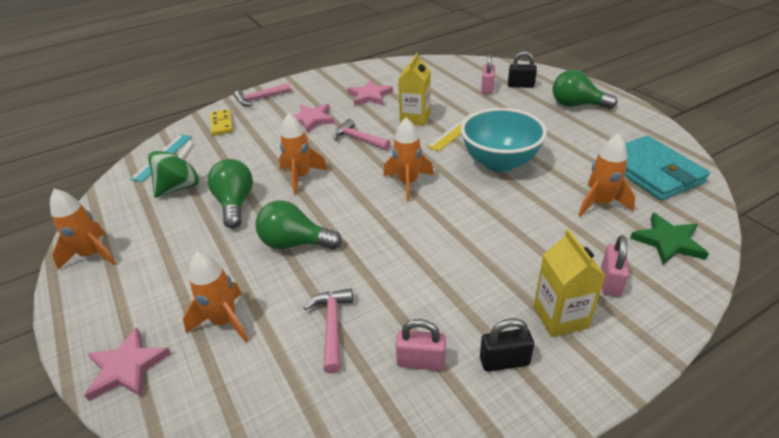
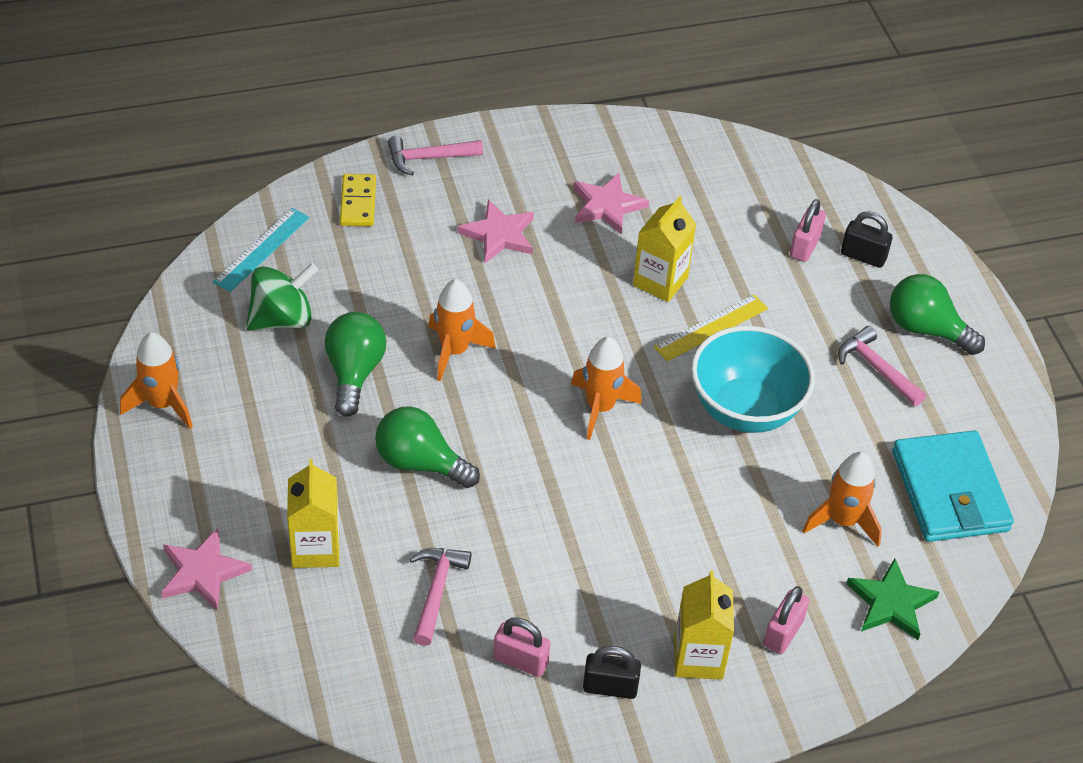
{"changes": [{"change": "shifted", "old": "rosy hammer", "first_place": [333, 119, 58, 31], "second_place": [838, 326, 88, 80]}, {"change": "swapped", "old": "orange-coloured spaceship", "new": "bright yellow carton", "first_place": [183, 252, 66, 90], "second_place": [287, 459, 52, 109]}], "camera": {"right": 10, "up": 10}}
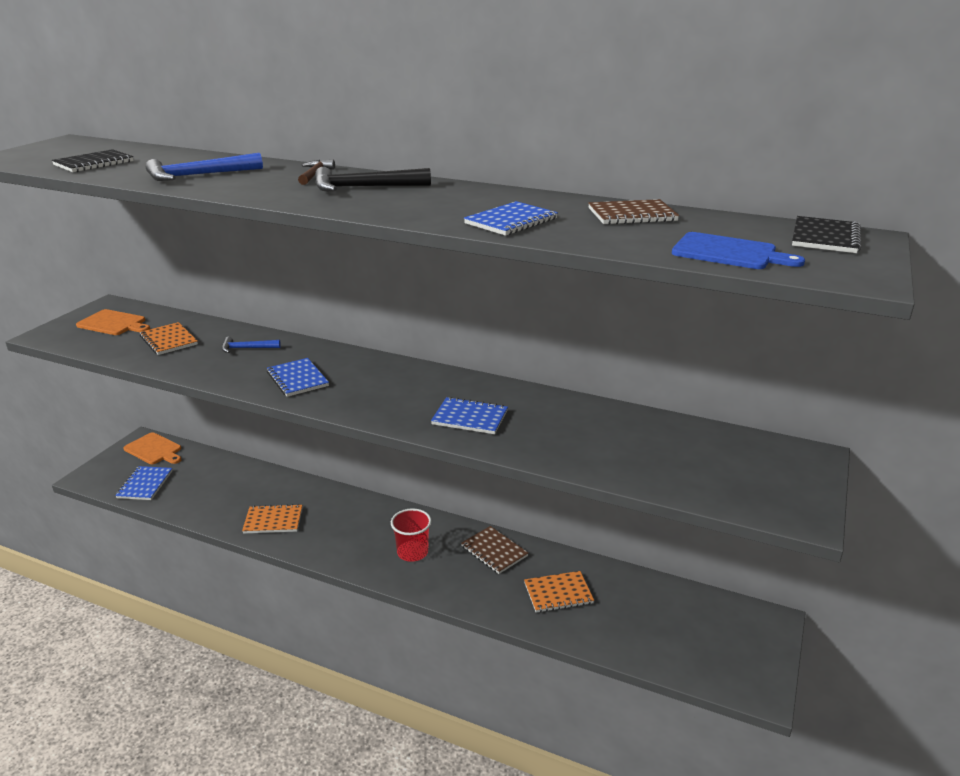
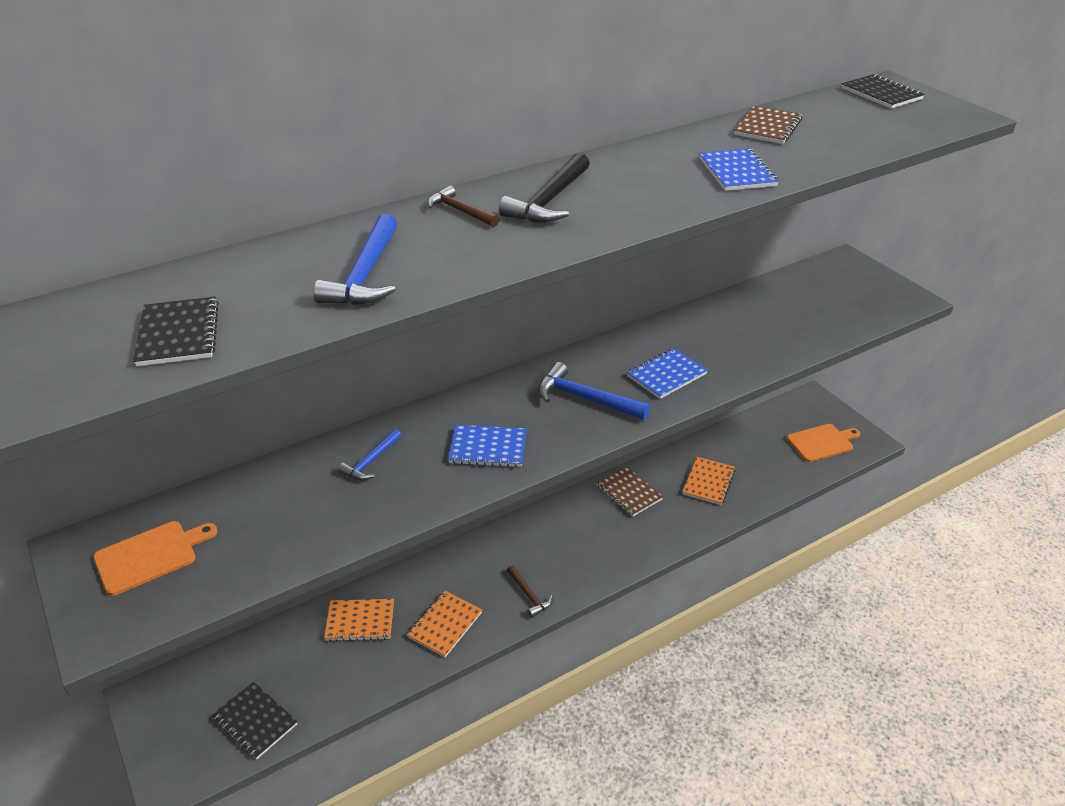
{"changes": [{"change": "gone", "old": "cobalt cutting board", "first_place": [672, 232, 133, 37]}, {"change": "shifted", "old": "orange-coloured notepad", "first_place": [140, 322, 58, 33], "second_place": [324, 599, 70, 42]}, {"change": "shifted", "old": "orange-coloured cutting board", "first_place": [123, 432, 58, 32], "second_place": [786, 424, 74, 38]}, {"change": "repainted", "old": "cobalt notepad", "new": "ebony notepad", "first_place": [115, 466, 57, 34], "second_place": [212, 682, 86, 78]}, {"change": "gone", "old": "scarlet cup", "first_place": [391, 508, 41, 54]}, {"change": "rotated", "old": "brown notepad", "first_place": [461, 526, 67, 48], "second_place": [596, 466, 67, 51], "degrees": 60}, {"change": "new", "new": "cobalt hammer", "second_place": [538, 362, 112, 58]}, {"change": "new", "new": "brown hammer", "second_place": [507, 565, 46, 53]}], "camera": {"right": -55, "up": 10}}
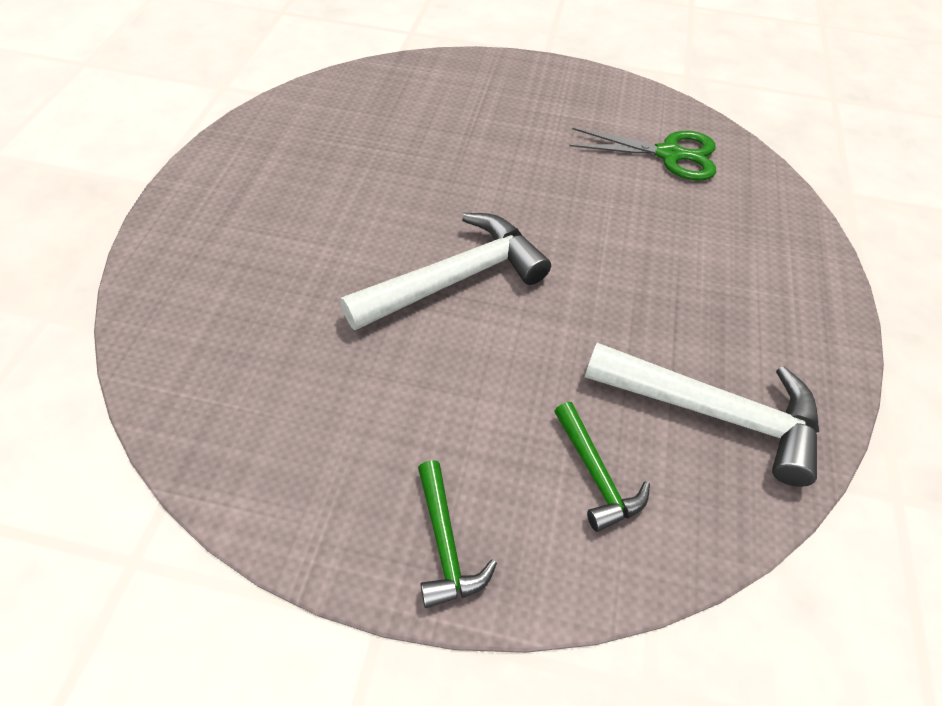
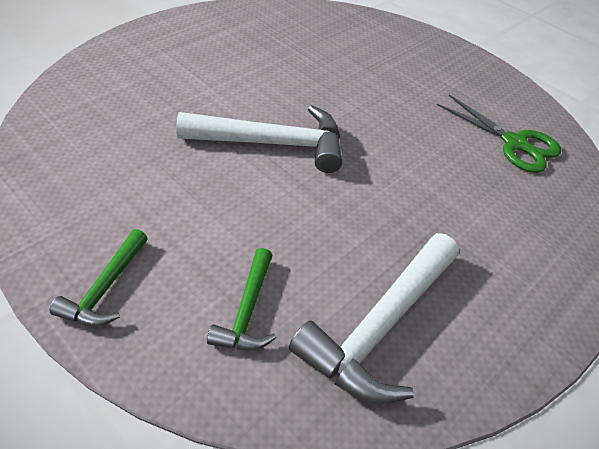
{"changes": [{"change": "rotated", "old": "white hammer", "first_place": [585, 343, 234, 144], "second_place": [289, 233, 170, 171], "degrees": 75}], "camera": {"right": 30, "up": -5}}
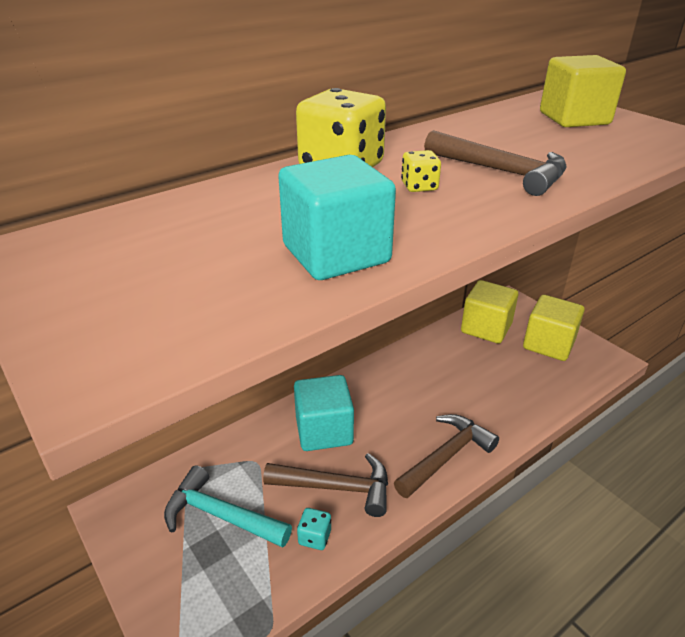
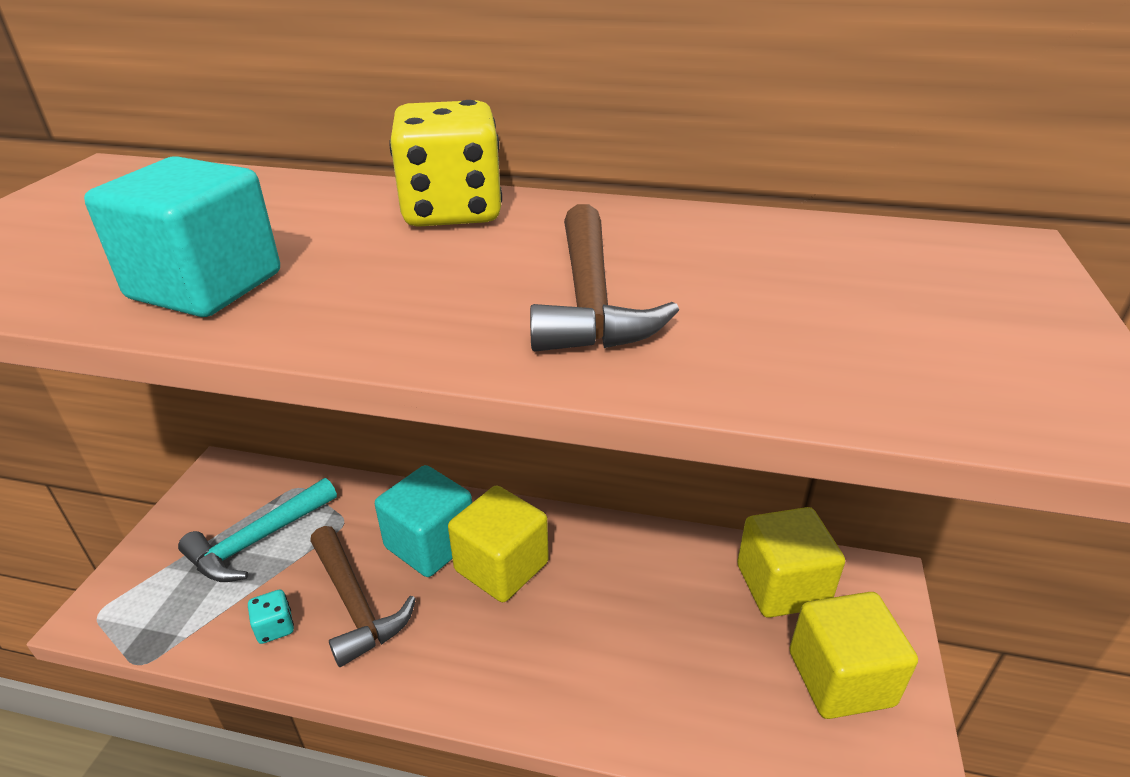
{"changes": [{"change": "shifted", "old": "bright yellow solid cube", "first_place": [540, 55, 86, 72], "second_place": [448, 486, 101, 116]}, {"change": "gone", "old": "bright yellow dice", "first_place": [401, 150, 40, 42]}, {"change": "gone", "old": "brown hammer", "first_place": [394, 414, 105, 84]}, {"change": "rotated", "old": "teal hammer", "first_place": [164, 465, 128, 83], "second_place": [178, 478, 159, 104], "degrees": -120}], "camera": {"right": 50, "up": 0}}
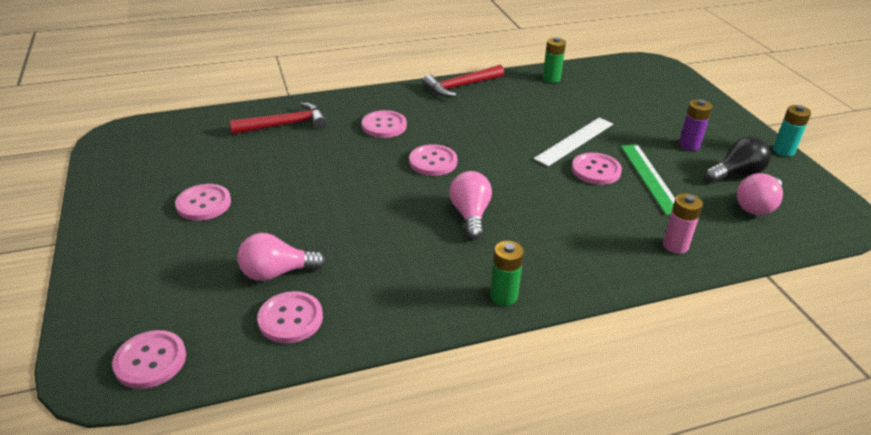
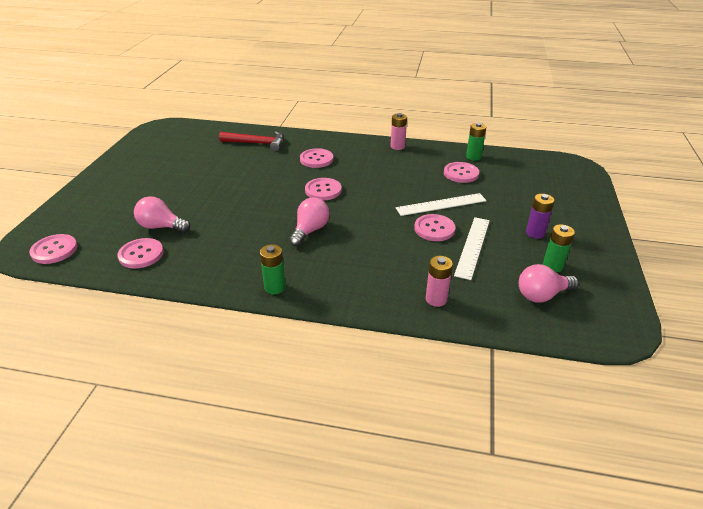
{"changes": [{"change": "swapped", "old": "scarlet hammer", "new": "rosy battery", "first_place": [423, 65, 81, 32], "second_place": [391, 113, 16, 37]}, {"change": "gone", "old": "teal battery", "first_place": [773, 105, 38, 51]}, {"change": "swapped", "old": "ebony lightbulb", "new": "emerald battery", "first_place": [706, 136, 65, 46], "second_place": [543, 224, 32, 48]}, {"change": "repainted", "old": "emerald ruler", "new": "white ruler", "first_place": [621, 144, 54, 71], "second_place": [454, 217, 36, 63]}, {"change": "shifted", "old": "rosy shirt button", "first_place": [175, 184, 56, 37], "second_place": [444, 162, 35, 21]}], "camera": {"right": 30, "up": 0}}
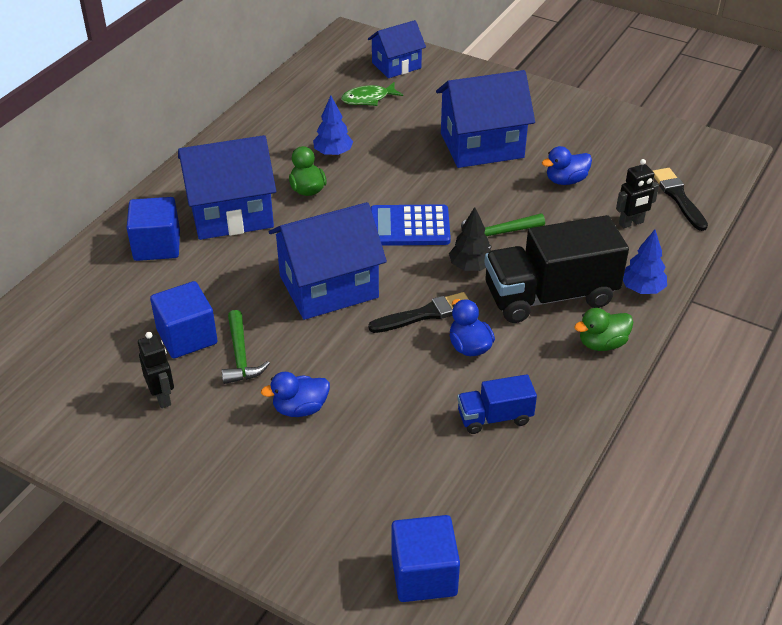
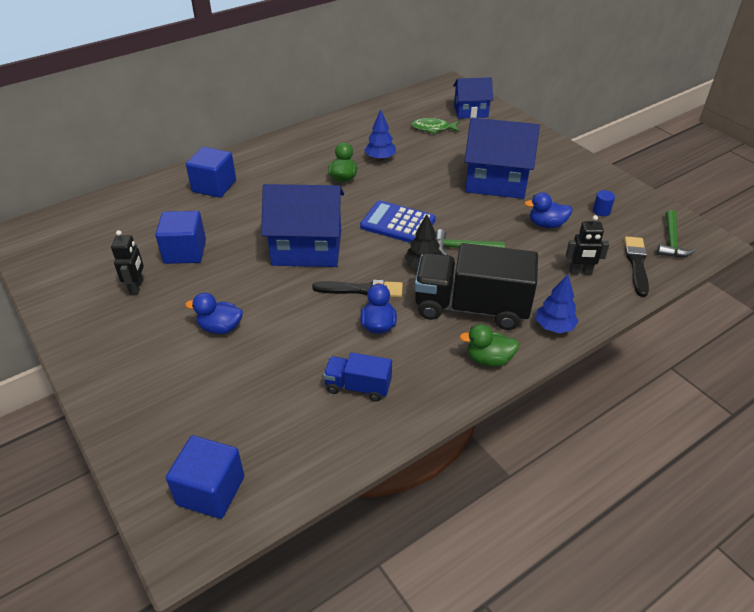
{"changes": [{"change": "gone", "old": "cobalt house", "first_place": [178, 135, 98, 105]}, {"change": "shifted", "old": "emerald hammer", "first_place": [221, 310, 49, 74], "second_place": [657, 210, 39, 47]}, {"change": "new", "new": "cobalt cylinder shape", "second_place": [593, 190, 22, 26]}], "camera": {"right": 25, "up": 0}}
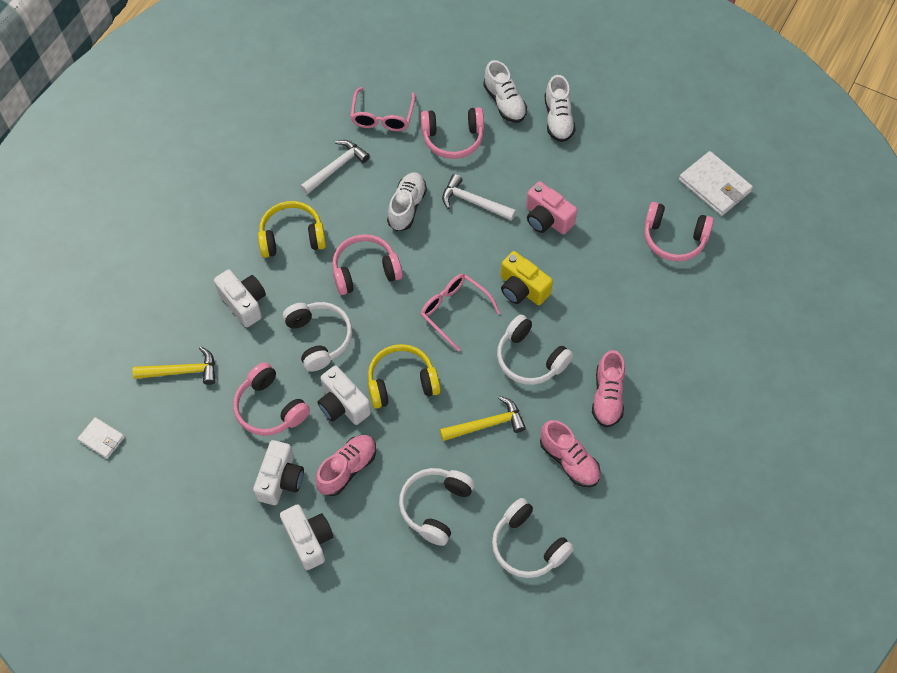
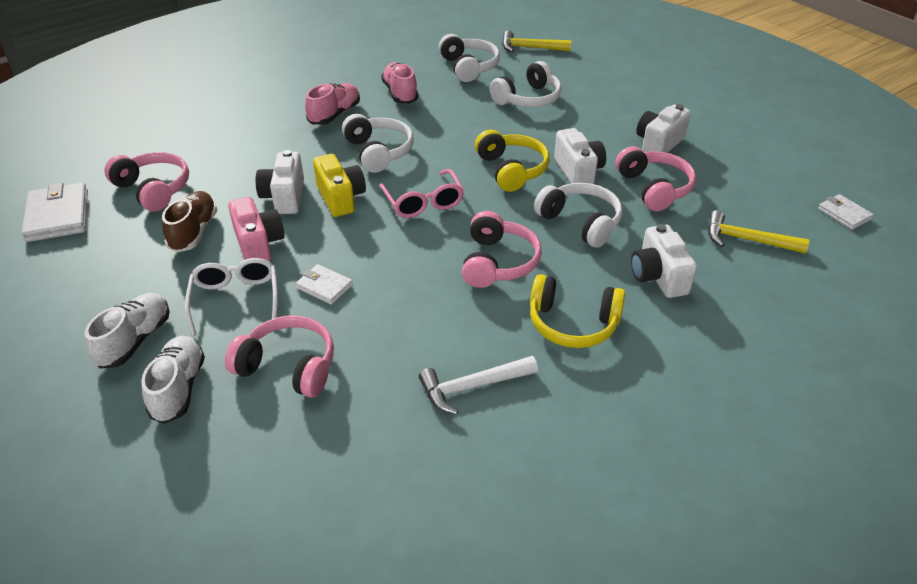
{"changes": [{"change": "gone", "old": "rosy glasses", "first_place": [350, 87, 65, 44]}, {"change": "gone", "old": "white shoe", "first_place": [387, 172, 40, 59]}, {"change": "swapped", "old": "white hammer", "new": "white wallet", "first_place": [442, 174, 74, 47], "second_place": [296, 264, 57, 41]}, {"change": "rotated", "old": "rosy over-ear headphones", "first_place": [332, 234, 71, 61], "second_place": [462, 211, 80, 77], "degrees": -90}, {"change": "rotated", "old": "white over-ear headphones", "first_place": [283, 302, 69, 70], "second_place": [534, 183, 88, 65], "degrees": 135}, {"change": "rotated", "old": "bright yellow over-ear headphones", "first_place": [368, 344, 73, 65], "second_place": [475, 130, 75, 62], "degrees": -120}, {"change": "shifted", "old": "bright yellow hammer", "first_place": [440, 396, 86, 45], "second_place": [502, 31, 70, 21]}, {"change": "gone", "old": "rosy shoe", "first_place": [315, 435, 61, 61]}, {"change": "shifted", "old": "white photo camera", "first_place": [280, 504, 53, 66], "second_place": [256, 150, 48, 64]}, {"change": "new", "new": "brown shoe", "second_place": [162, 191, 55, 62]}, {"change": "new", "new": "white glasses", "second_place": [185, 258, 93, 78]}], "camera": {"right": -155, "up": -20}}
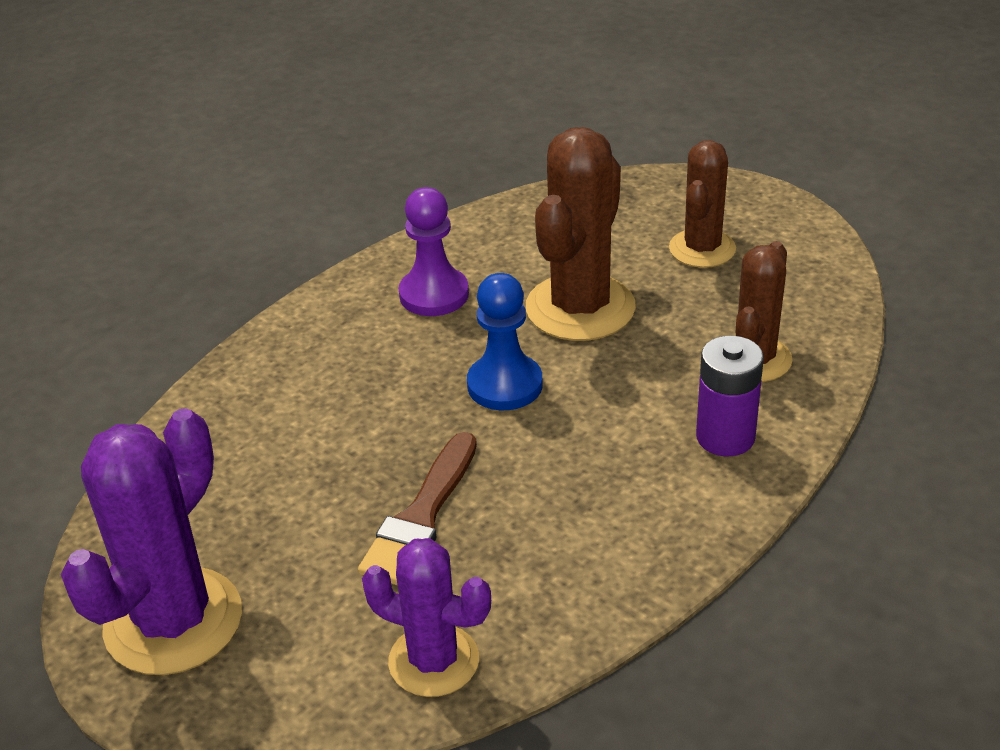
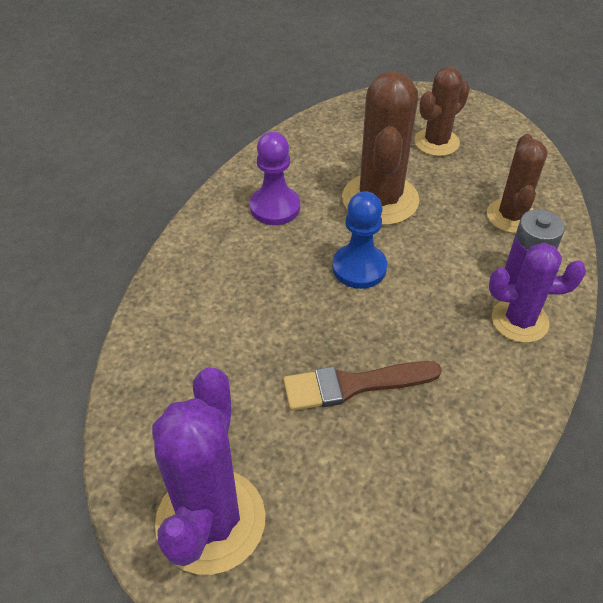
{"changes": [{"change": "rotated", "old": "brown prickly plant", "first_place": [669, 140, 67, 128], "second_place": [414, 67, 56, 89], "degrees": 45}, {"change": "rotated", "old": "brown brush", "first_place": [358, 432, 119, 153], "second_place": [283, 361, 159, 50], "degrees": 75}, {"change": "shifted", "old": "violet prickly plant", "first_place": [362, 538, 129, 159], "second_place": [489, 243, 97, 100]}], "camera": {"right": -20, "up": 10}}
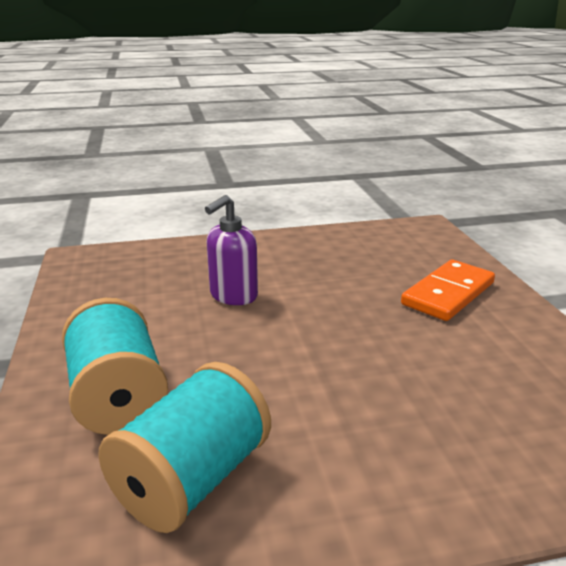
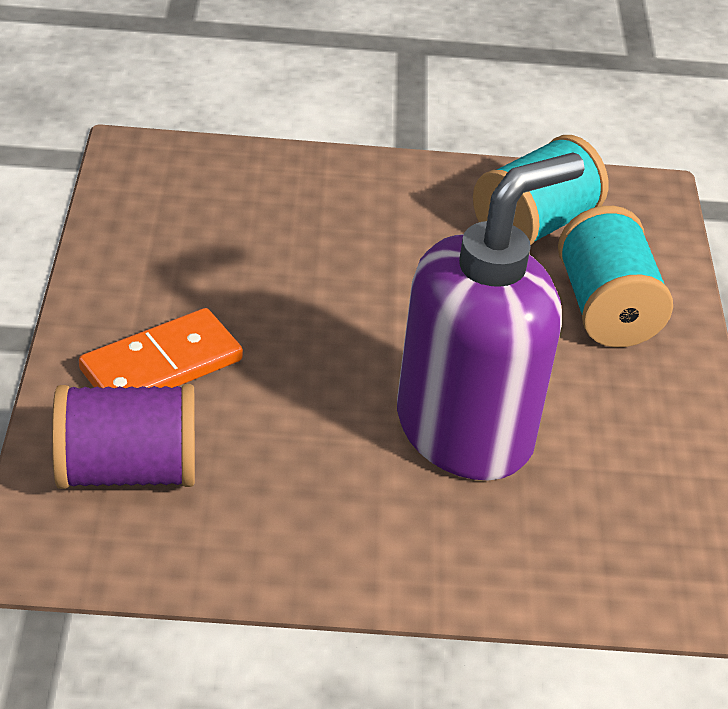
{"changes": [{"change": "scaled", "old": "violet soap pump", "first_place": [205, 195, 53, 110], "second_place": [397, 152, 188, 328], "factor": 2.03}, {"change": "new", "new": "violet reel of thread", "second_place": [52, 384, 143, 105]}], "camera": {"right": -170, "up": 15}}
